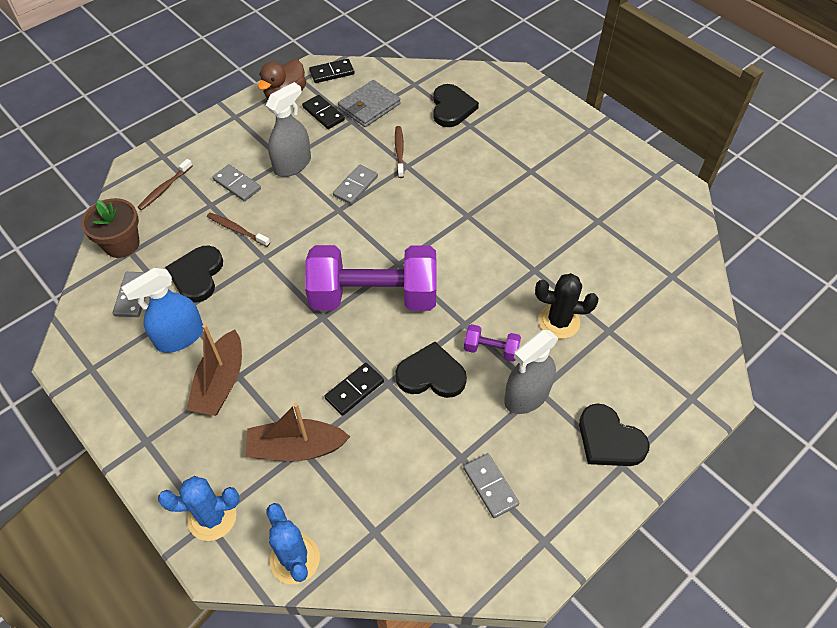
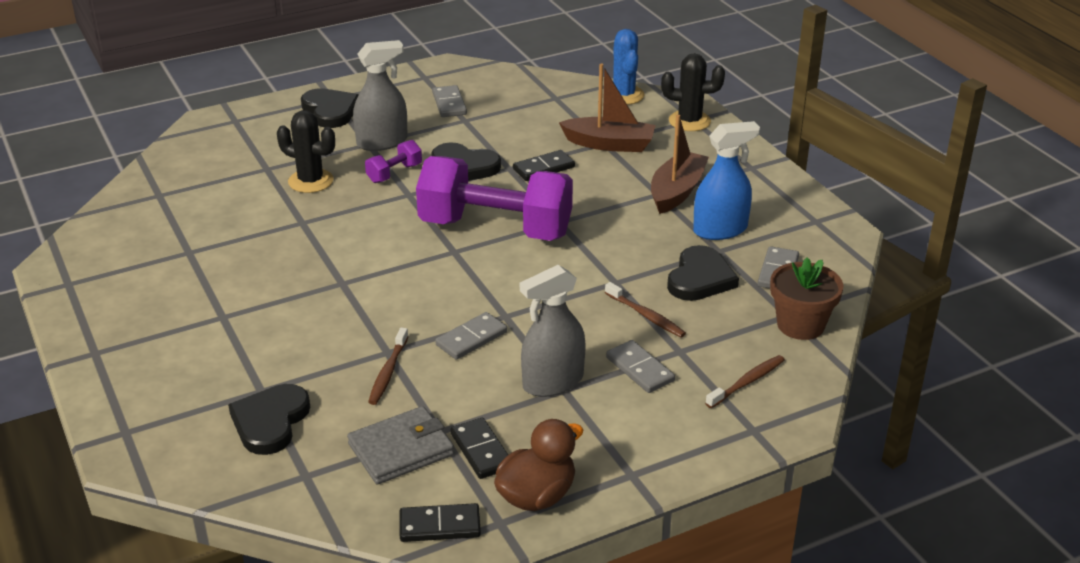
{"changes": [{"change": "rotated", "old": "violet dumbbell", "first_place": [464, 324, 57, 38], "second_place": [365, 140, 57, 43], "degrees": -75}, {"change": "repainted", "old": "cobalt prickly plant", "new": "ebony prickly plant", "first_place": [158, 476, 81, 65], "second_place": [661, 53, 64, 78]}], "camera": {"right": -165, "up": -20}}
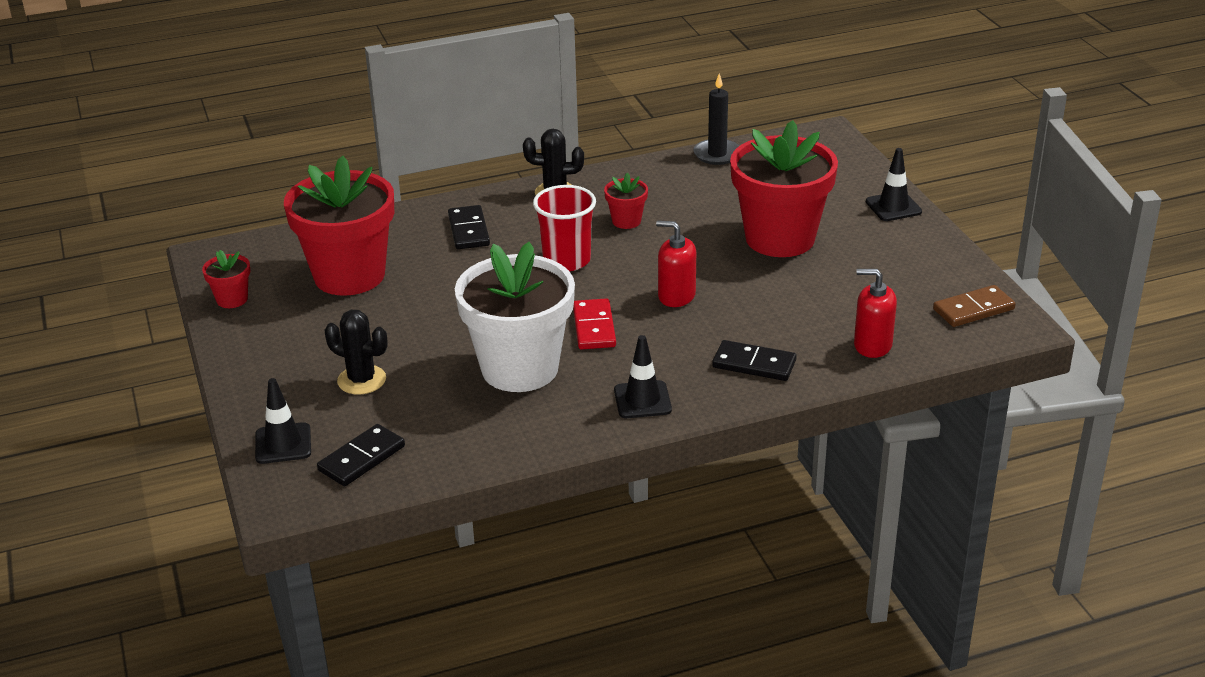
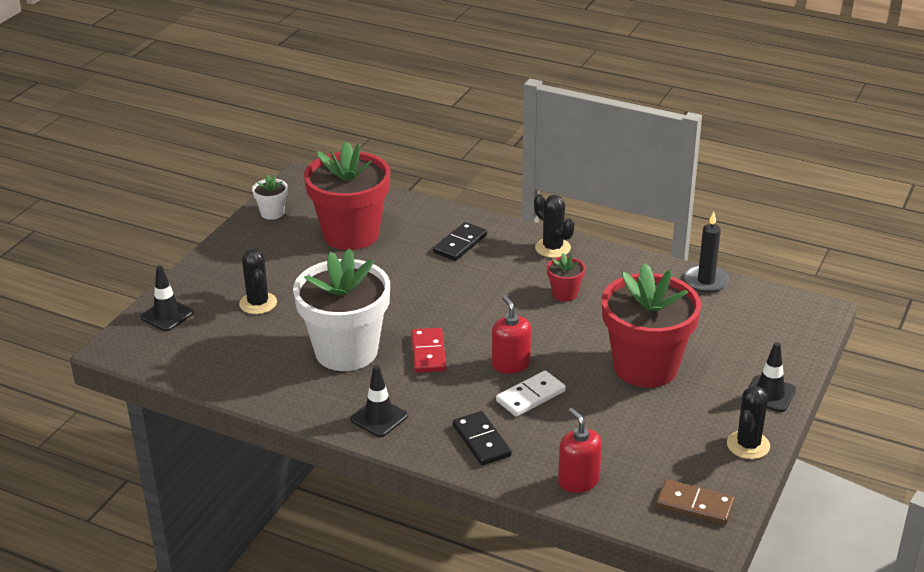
{"changes": [{"change": "gone", "old": "scarlet cup", "first_place": [533, 185, 63, 86]}, {"change": "repainted", "old": "scarlet potted plant", "new": "white potted plant", "first_place": [202, 250, 48, 58], "second_place": [252, 174, 36, 46]}, {"change": "rotated", "old": "scarlet domino", "first_place": [573, 298, 43, 51], "second_place": [411, 328, 35, 45], "degrees": -45}, {"change": "gone", "old": "ebony domino", "first_place": [317, 424, 88, 62]}, {"change": "new", "new": "white domino", "second_place": [496, 370, 70, 47]}, {"change": "new", "new": "ebony prickly plant", "second_place": [727, 386, 43, 73]}], "camera": {"right": 45, "up": 0}}
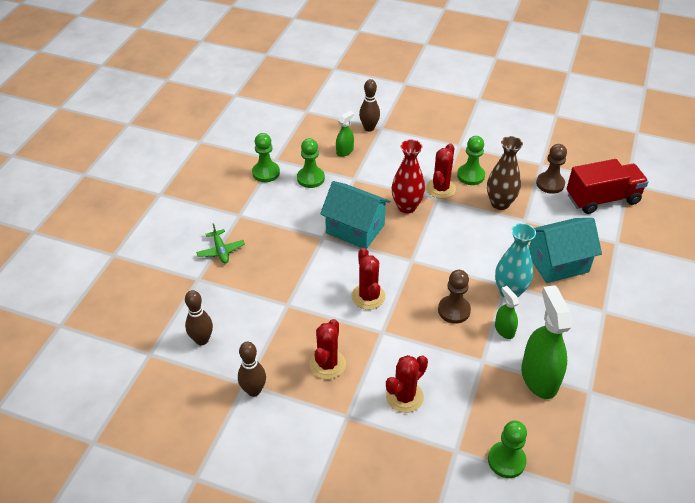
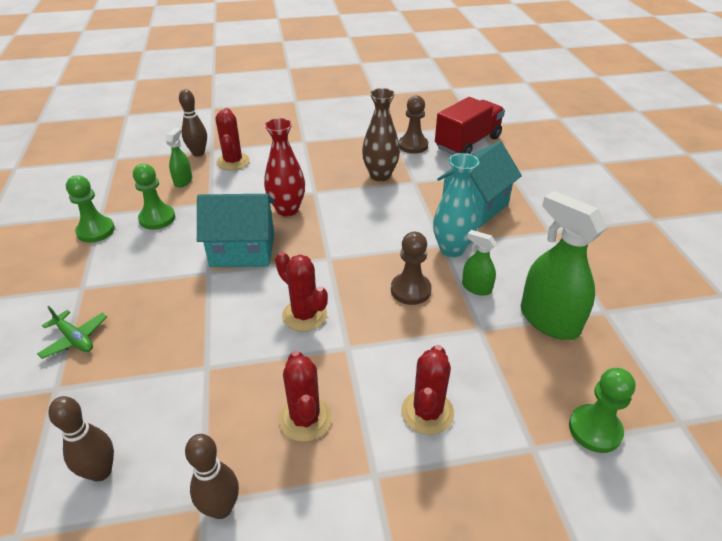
{"changes": [{"change": "gone", "old": "emerald game pawn", "first_place": [457, 136, 28, 49]}, {"change": "shifted", "old": "scarlet prickly plant", "first_place": [426, 143, 30, 56], "second_place": [216, 108, 34, 62]}], "camera": {"right": -30, "up": -5}}
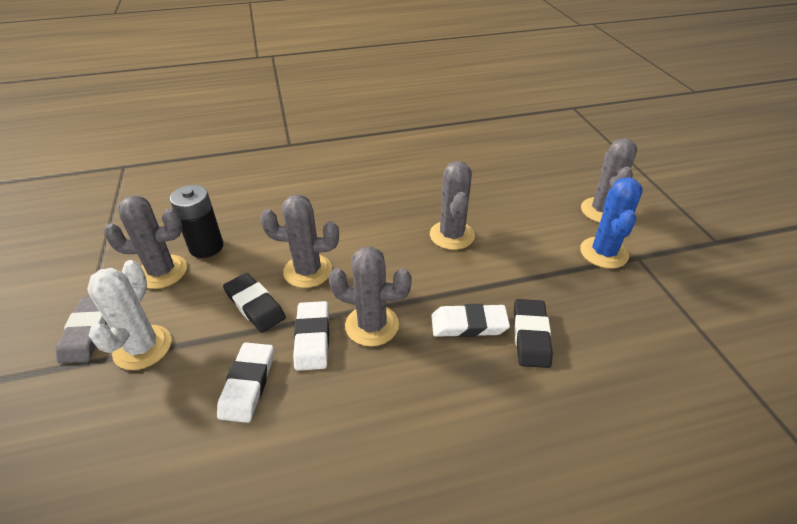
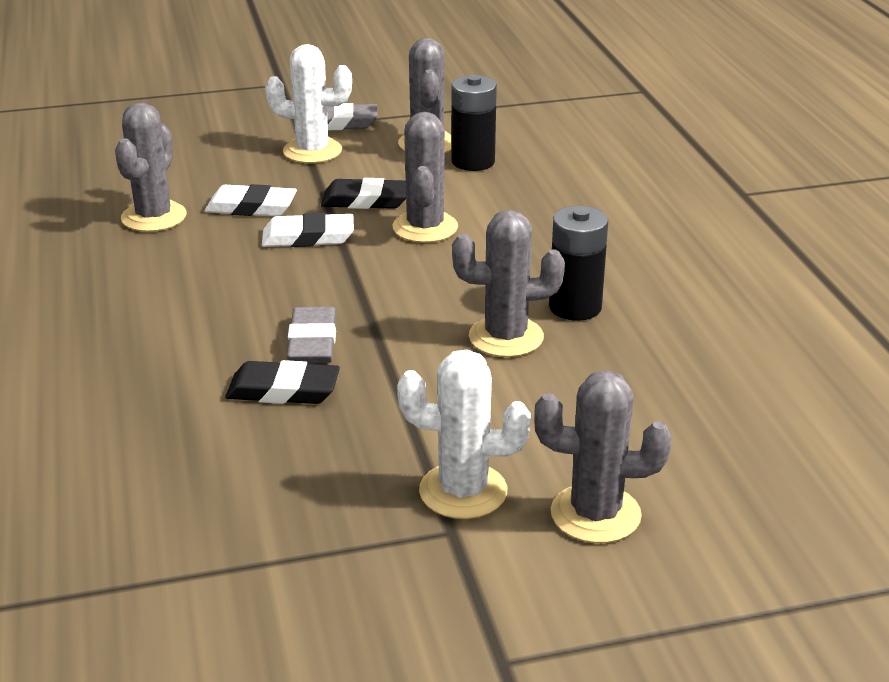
{"changes": [{"change": "repainted", "old": "cobalt prickly plant", "new": "white prickly plant", "first_place": [580, 177, 63, 92], "second_place": [397, 350, 134, 169]}, {"change": "shifted", "old": "grey prickly plant", "first_place": [329, 246, 83, 100], "second_place": [115, 102, 72, 130]}, {"change": "rotated", "old": "ebony eraser", "first_place": [223, 273, 63, 60], "second_place": [321, 178, 85, 31], "degrees": 45}, {"change": "repainted", "old": "white eraser", "new": "grey eraser", "first_place": [431, 304, 79, 33], "second_place": [287, 307, 49, 56]}, {"change": "new", "new": "ebony battery", "second_place": [549, 206, 59, 115]}], "camera": {"right": 90, "up": -10}}
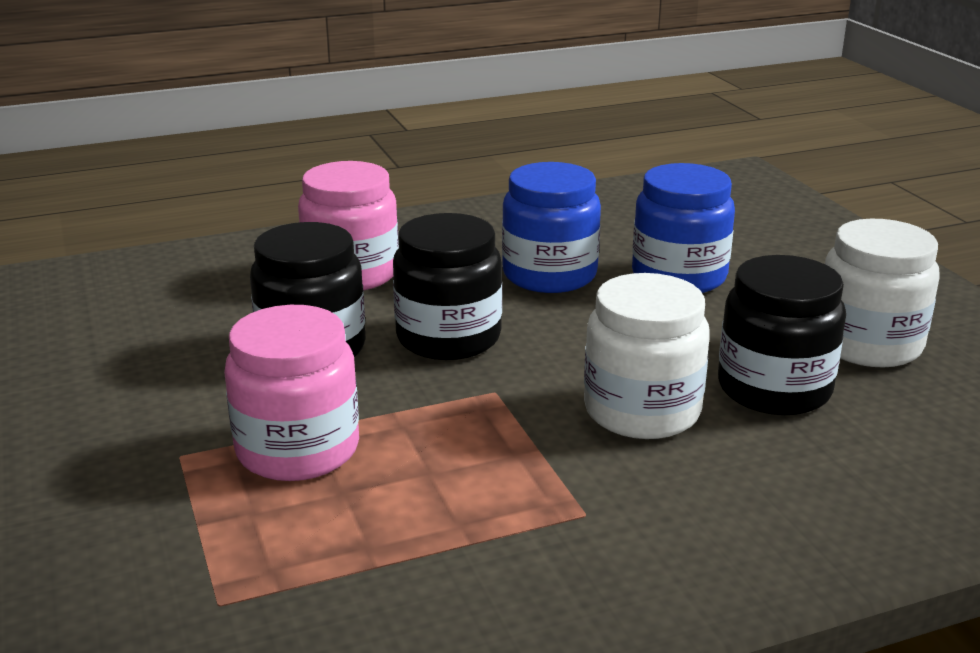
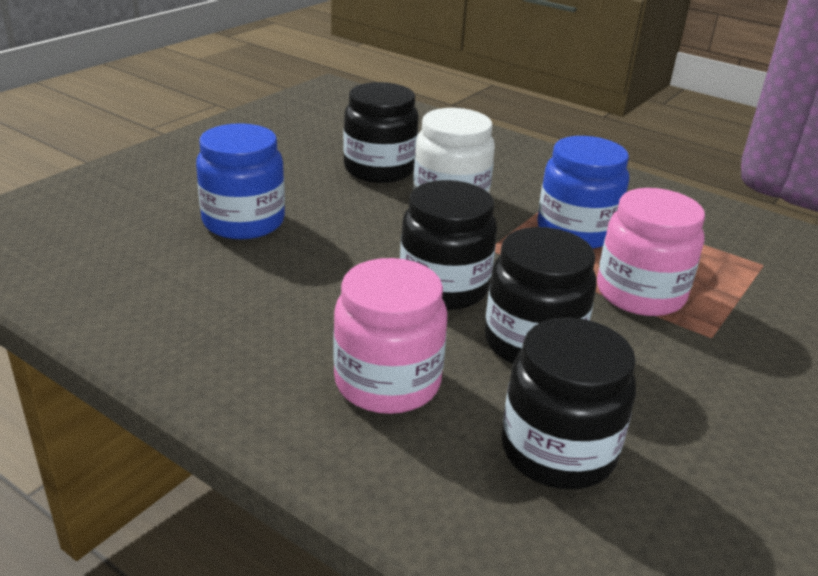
{"changes": [{"change": "shifted", "old": "cobalt jar", "first_place": [502, 162, 99, 131], "second_place": [537, 136, 92, 113]}, {"change": "gone", "old": "white jar", "first_place": [825, 219, 115, 149]}, {"change": "new", "new": "ebony jar", "second_place": [501, 317, 135, 172]}], "camera": {"right": -125, "up": 5}}
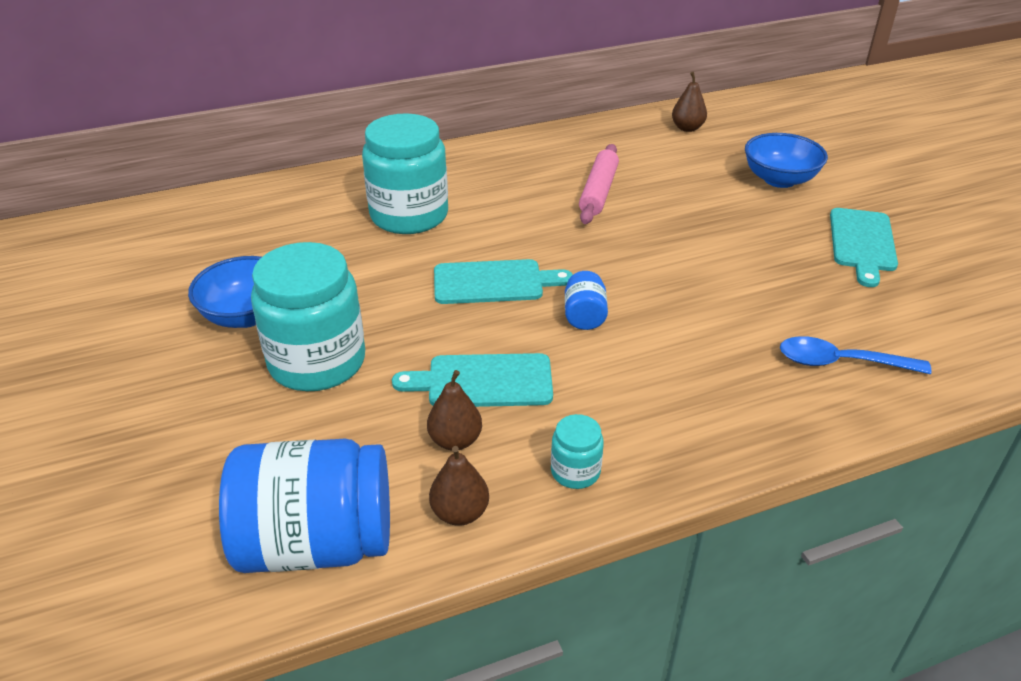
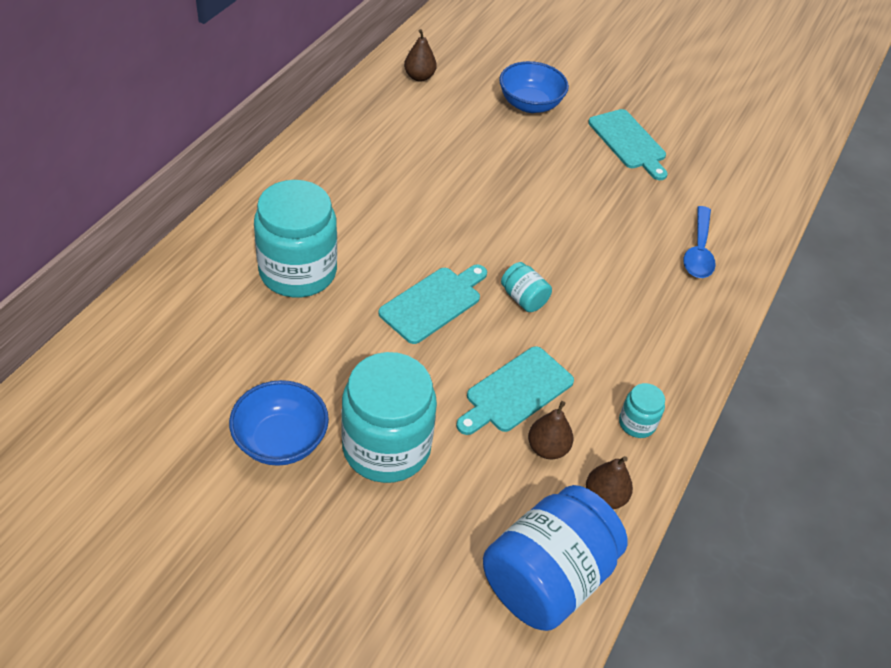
{"changes": [{"change": "gone", "old": "rosy dough roller", "first_place": [579, 144, 40, 80]}, {"change": "repainted", "old": "cobalt jar", "new": "teal jar", "first_place": [565, 271, 43, 59], "second_place": [501, 262, 51, 50]}, {"change": "rotated", "old": "cobalt spoon", "first_place": [780, 336, 152, 38], "second_place": [683, 206, 33, 72], "degrees": -45}], "camera": {"right": -45, "up": 10}}
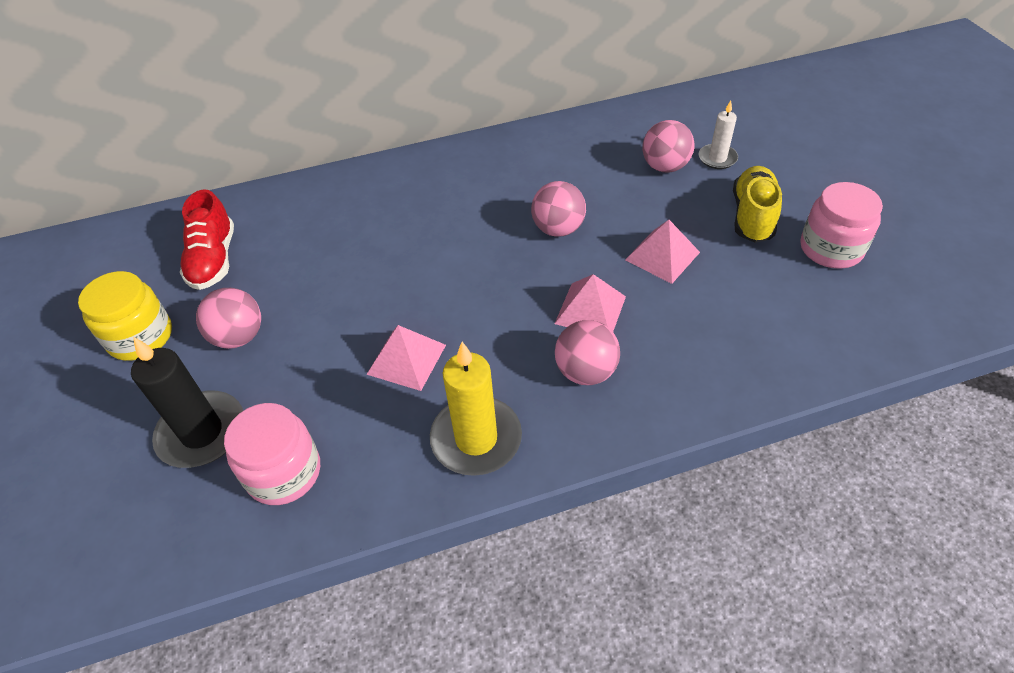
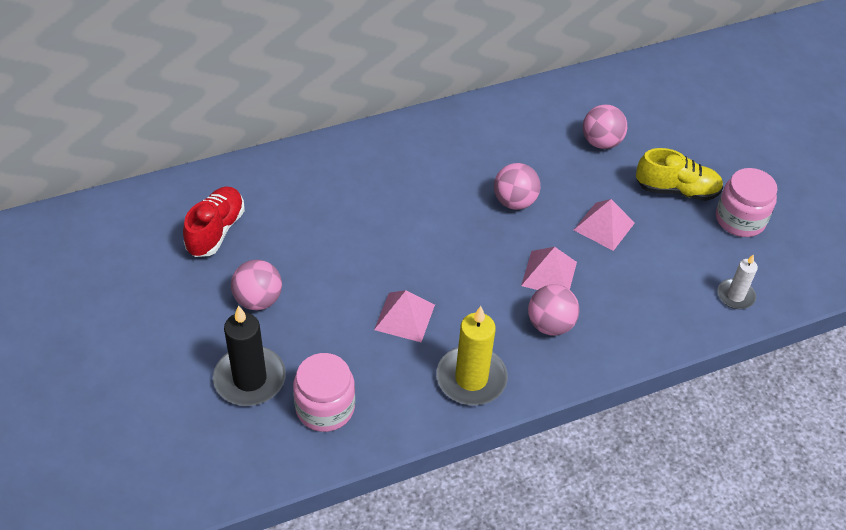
{"changes": [{"change": "shifted", "old": "white wax candle", "first_place": [699, 101, 39, 68], "second_place": [718, 254, 40, 55]}, {"change": "rotated", "old": "bright yellow shoe", "first_place": [733, 166, 49, 77], "second_place": [636, 148, 87, 53], "degrees": 90}, {"change": "rotated", "old": "scarlet shoe", "first_place": [179, 190, 55, 100], "second_place": [183, 186, 62, 71], "degrees": -150}, {"change": "gone", "old": "bright yellow jar", "first_place": [78, 271, 94, 90]}], "camera": {"right": -10, "up": 0}}
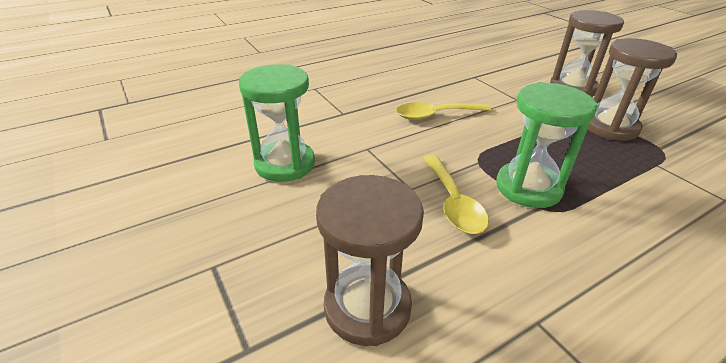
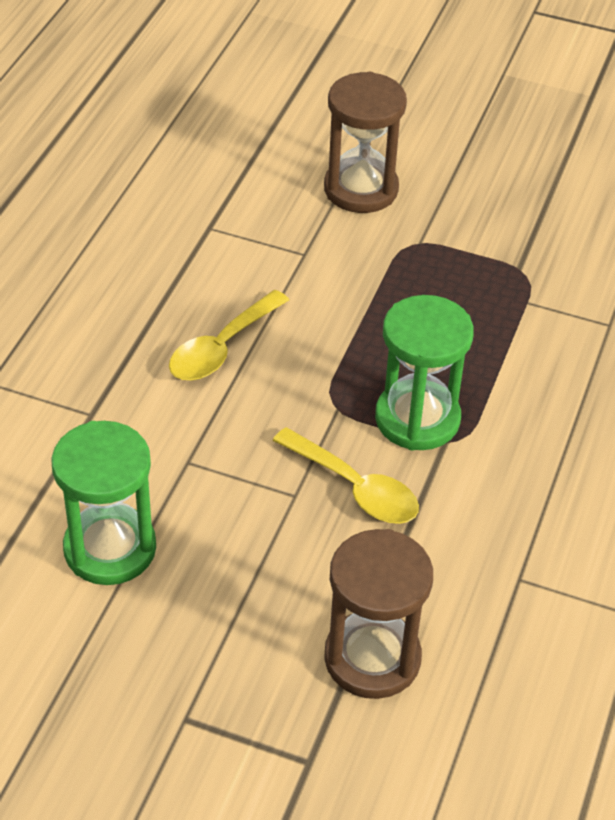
{"changes": [{"change": "gone", "old": "brown sand timer", "first_place": [588, 38, 89, 103]}], "camera": {"right": -40, "up": 10}}
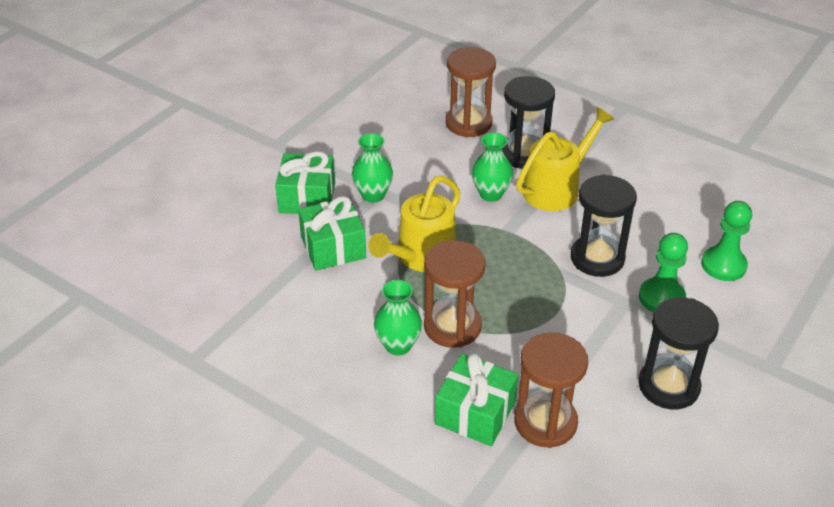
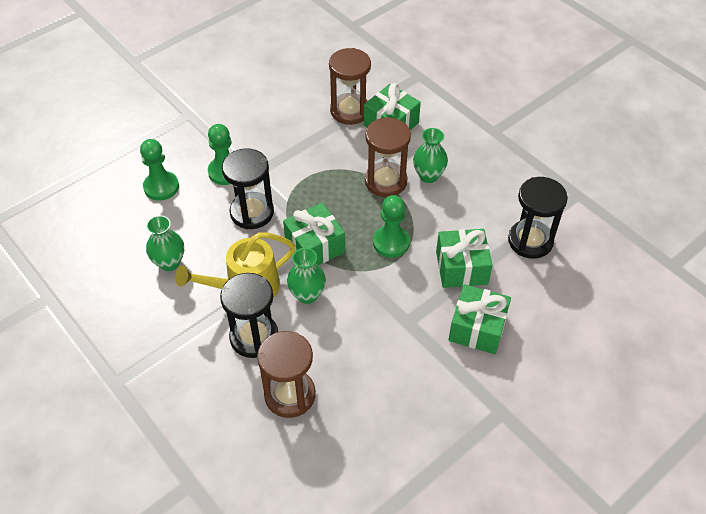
{"changes": [{"change": "shifted", "old": "emerald flower vase", "first_place": [352, 133, 41, 70], "second_place": [146, 215, 38, 56]}, {"change": "swapped", "old": "bright yellow sprinkling can", "new": "emerald game pawn", "first_place": [368, 176, 92, 96], "second_place": [373, 195, 37, 63]}, {"change": "shifted", "old": "ebony sand timer", "first_place": [638, 297, 81, 112], "second_place": [508, 177, 60, 82]}, {"change": "new", "new": "emerald present", "second_place": [283, 203, 62, 62]}], "camera": {"right": -165, "up": 10}}
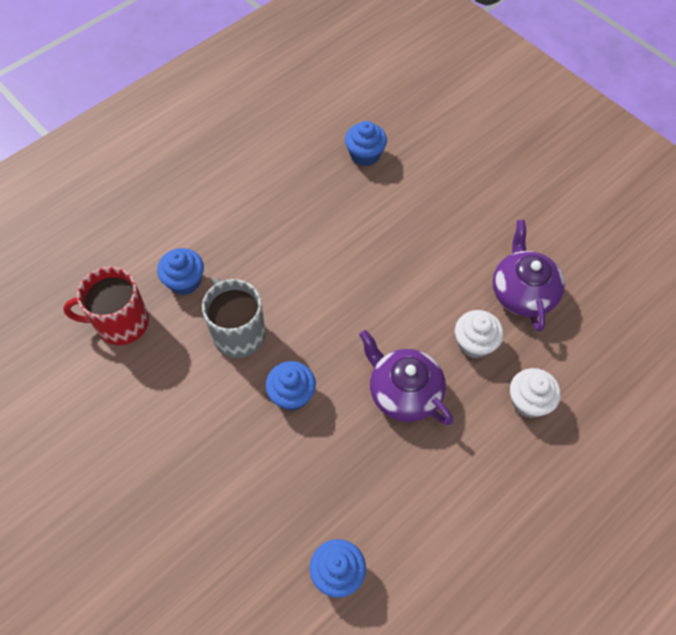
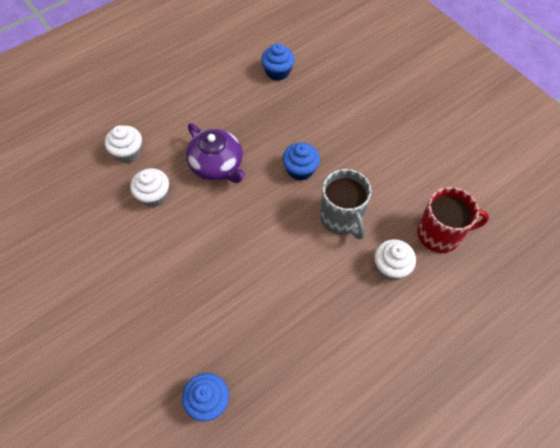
{"changes": [{"change": "gone", "old": "violet tea pot", "first_place": [493, 220, 72, 112]}, {"change": "repainted", "old": "cobalt fairy cake", "new": "white fairy cake", "first_place": [157, 248, 47, 47], "second_place": [374, 239, 42, 41]}], "camera": {"right": -175, "up": 0}}
